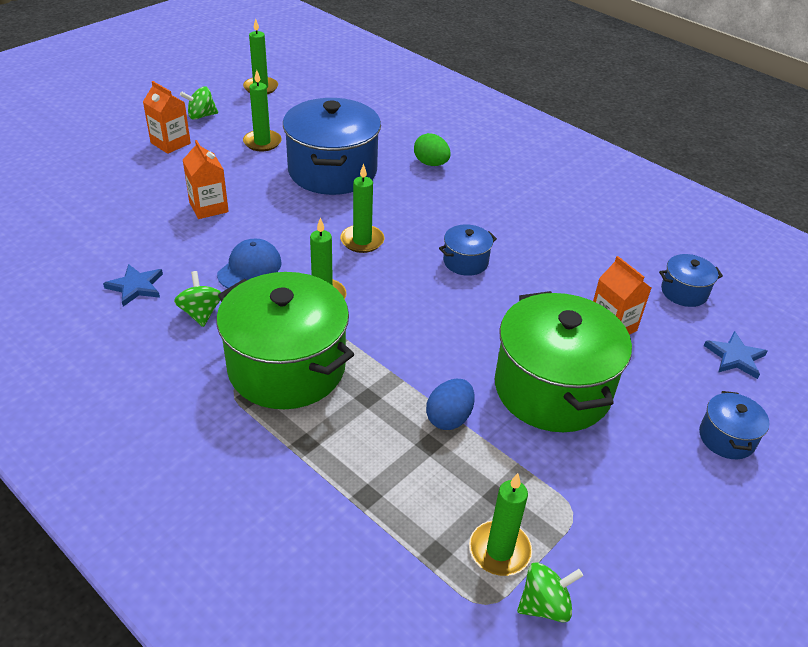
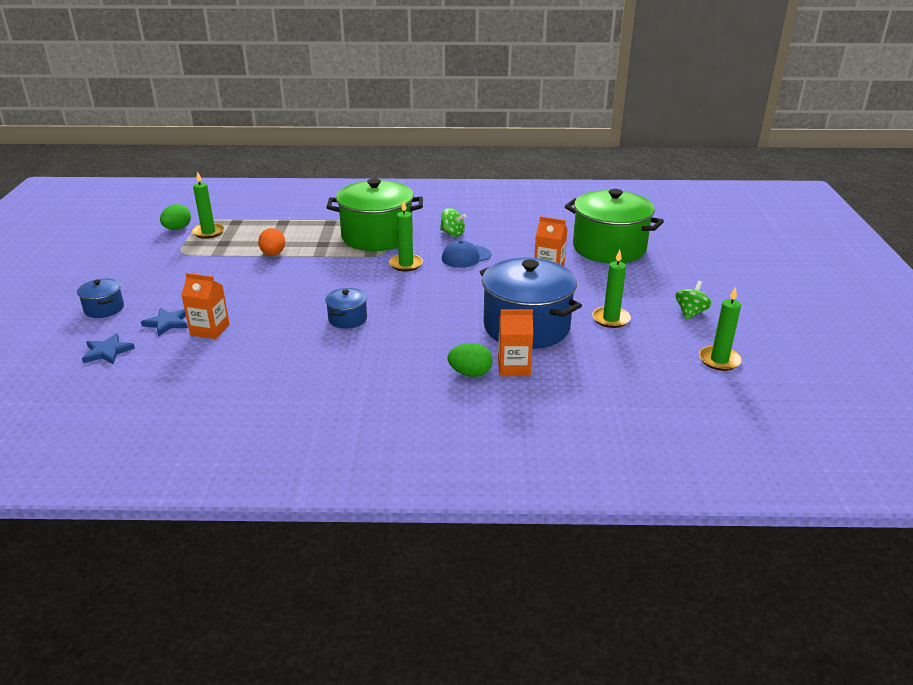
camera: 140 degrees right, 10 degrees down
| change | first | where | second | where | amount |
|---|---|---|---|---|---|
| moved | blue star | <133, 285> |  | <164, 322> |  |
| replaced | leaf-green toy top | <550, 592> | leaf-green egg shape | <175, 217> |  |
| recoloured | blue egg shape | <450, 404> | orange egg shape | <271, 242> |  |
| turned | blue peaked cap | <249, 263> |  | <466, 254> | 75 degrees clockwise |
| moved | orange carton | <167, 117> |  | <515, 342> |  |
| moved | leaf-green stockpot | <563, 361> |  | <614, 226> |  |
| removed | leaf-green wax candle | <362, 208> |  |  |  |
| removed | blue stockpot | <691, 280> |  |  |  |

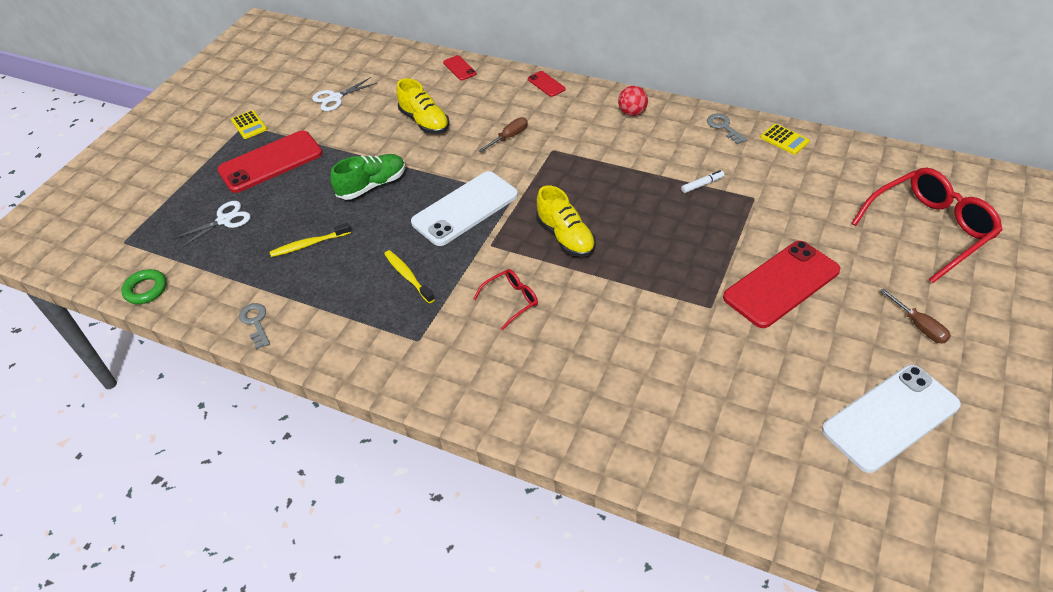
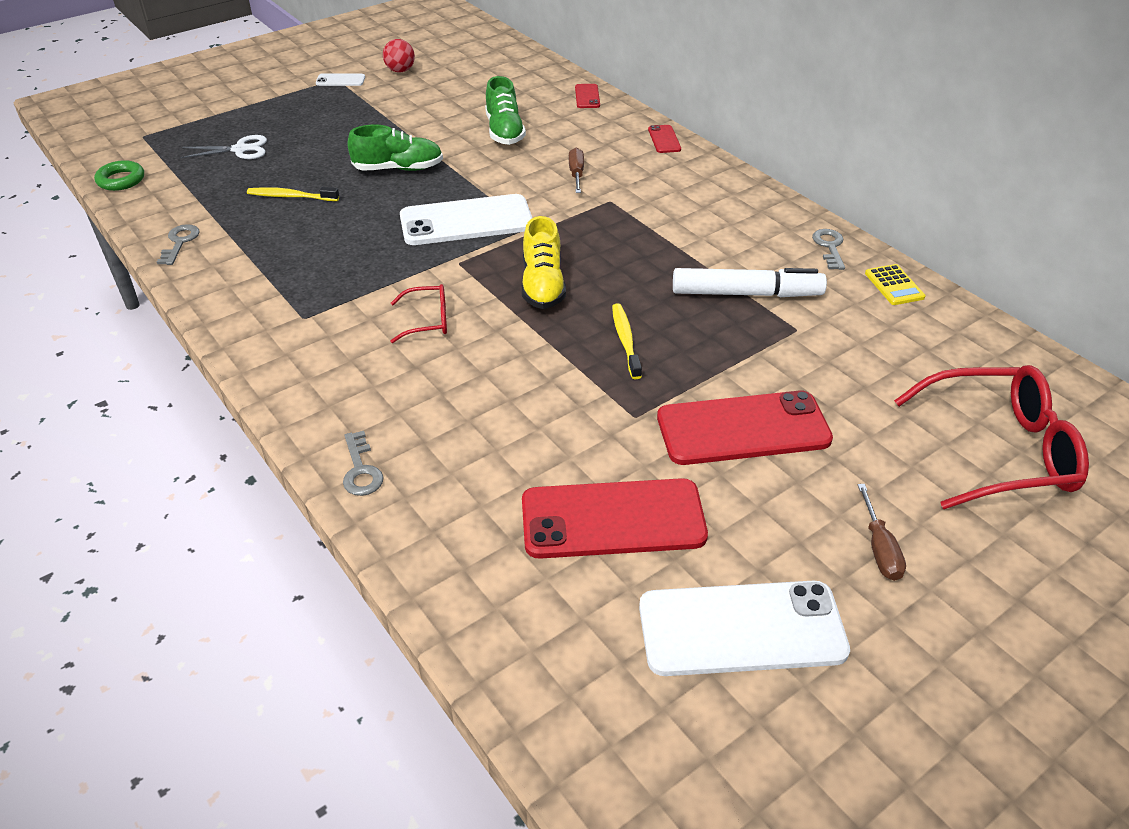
camera: 25 degrees right, 5 degrees down
| change | first | where | second | where | amount |
|---|---|---|---|---|---|
| replaced | golden pocket calculator | <249, 124> | white mobile phone | <340, 79> |  |
| added |  |  | ash-grey door key | <363, 463> |  |
| moved | crimson play ball | <633, 101> |  | <399, 55> |  |
| recoloured | golden shoe | <422, 106> | leaf-green shoe | <505, 110> |  |
| moved | crimson mobile phone | <269, 161> |  | <615, 518> |  |
| turned | russet flat screwdriver | <503, 134> |  | <576, 170> | 75 degrees counterclockwise |
| moved | golden dental brush | <409, 276> |  | <627, 341> |  |
| resized | white felt pen | <702, 181> |  | <750, 282> | x2.36 |
| removed | white scissors | <344, 94> |  |  |  |

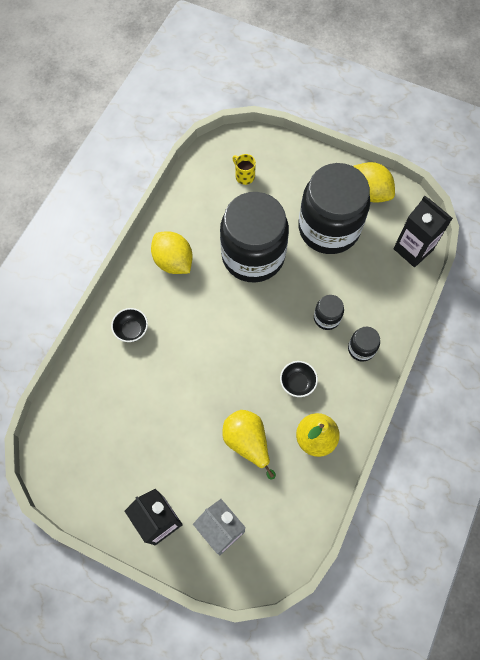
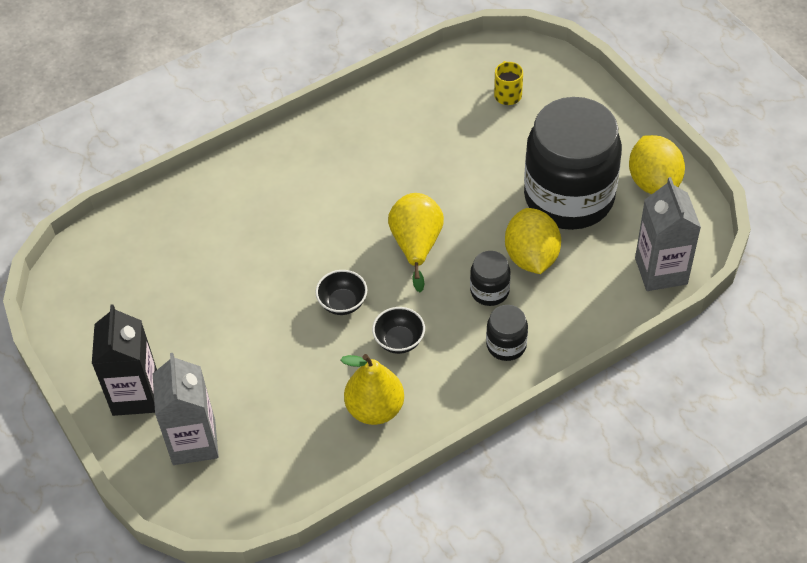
camera: 35 degrees right, 15 degrees down
| change | first | where | second | where | amount |
|---|---|---|---|---|---|
| moved | ebony serving bowl | <129, 325> |  | <341, 292> |  |
| moved | golden toy pear | <249, 445> |  | <416, 242> |  |
| moved | golden citrus fruit | <172, 252> |  | <533, 241> |  |
| recoloured | ebony carton | <423, 231> | ash-grey carton | <668, 234> |  |
| removed | ebony jam jar | <254, 237> |  |  |  |

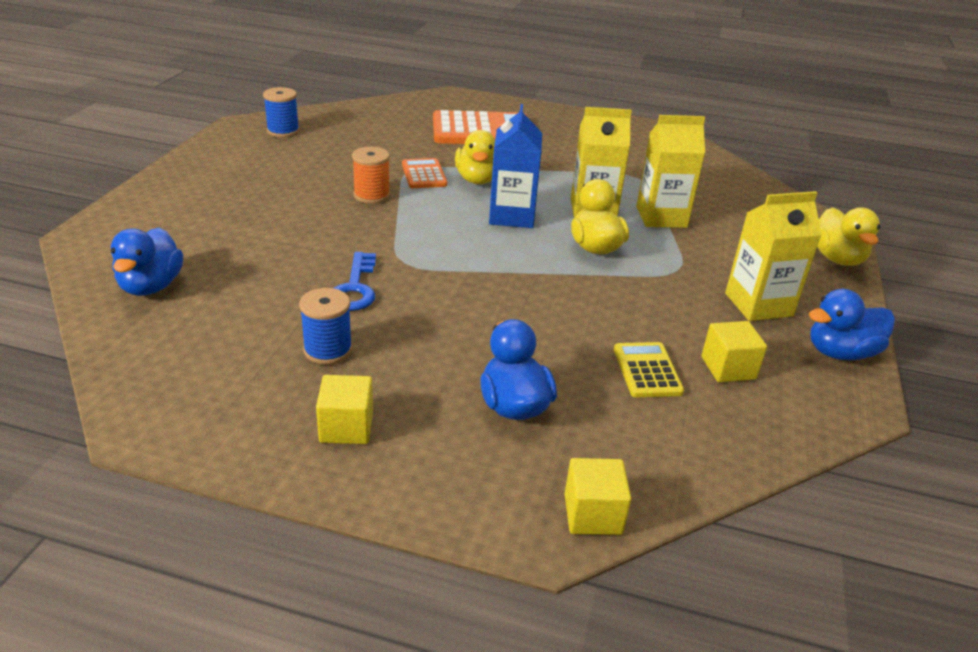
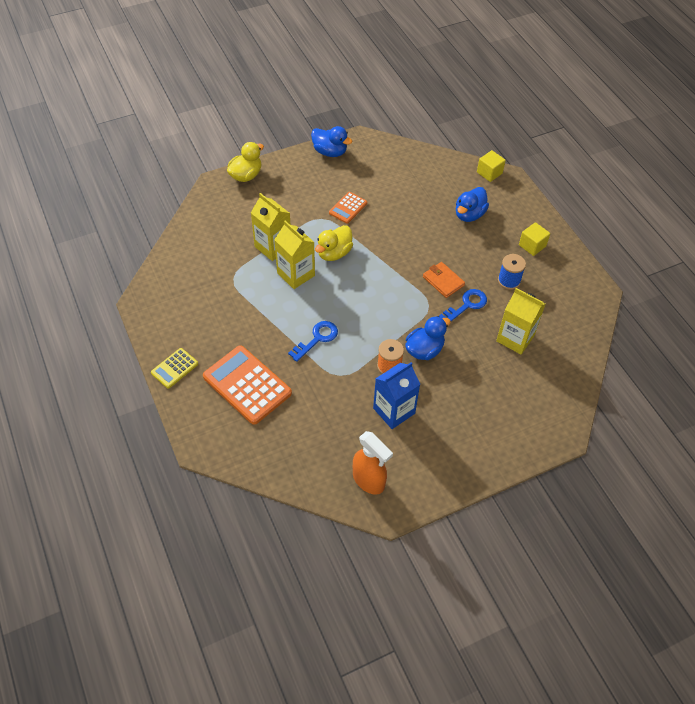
camera: 130 degrees left, 20 degrees up
| change | first | where | second | where | amount |
|---|---|---|---|---|---|
| moved | golden pocket calculator | <649, 369> |  | <174, 368> |  |
| replaced | golden rubber duck | <475, 157> | blue door key | <313, 341> |  |
| moved | orange pocket calculator | <424, 173> |  | <348, 208> |  |
| replaced | blue spool | <281, 112> | orange spray bottle | <373, 463> |  |
| moved | blue carton | <515, 166> |  | <396, 395> |  |
| moved | blue rubber duck | <147, 261> |  | <428, 338> |  |
| added |  |  | orange card wallet | <444, 280> |  |
| moved | golden carton | <773, 256> |  | <520, 321> |  |
| removed | golden block | <734, 351> |  |  |  |

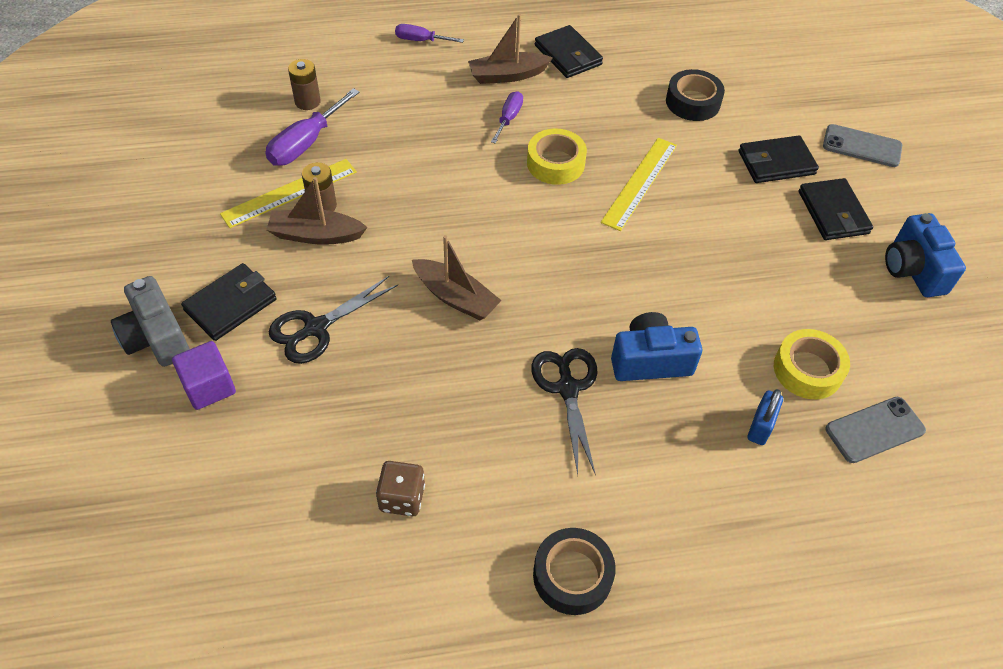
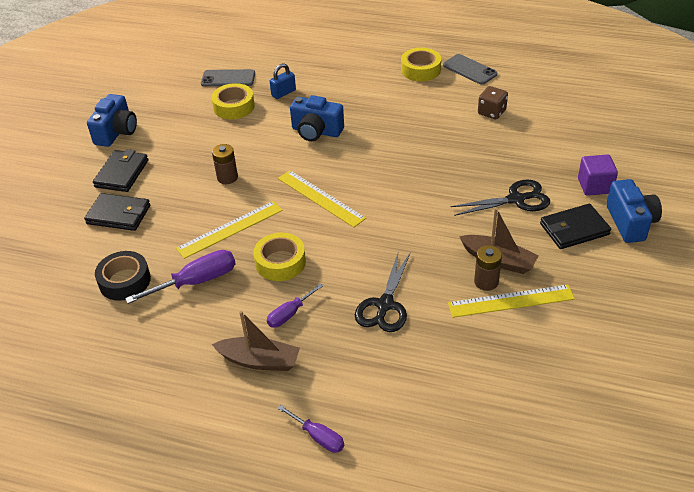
camera: 150 degrees left, 10 degrees down
| change | first | where | second | where | amount |
|---|---|---|---|---|---|
| moved | violet flat screwdriver | <312, 127> |  | <180, 277> |  |
| moved | russet power cell | <304, 84> |  | <225, 164> |  |
| added |  |  | golden ruler | <322, 198> |  |
| moved | ebony scissors | <564, 411> |  | <383, 291> |  |
| recoloured | ebony roll of tape | <574, 571> | golden roll of tape | <421, 65> |  |
| moved | ash-grey mobile phone | <862, 145> |  | <470, 69> |  |
| recoloured | ash-grey camera | <150, 321> | blue camera | <634, 211> |  |
| removed | russet toy boat | <457, 277> |  |  |  |
| removed | ebony card wallet | <569, 51> |  |  |  |

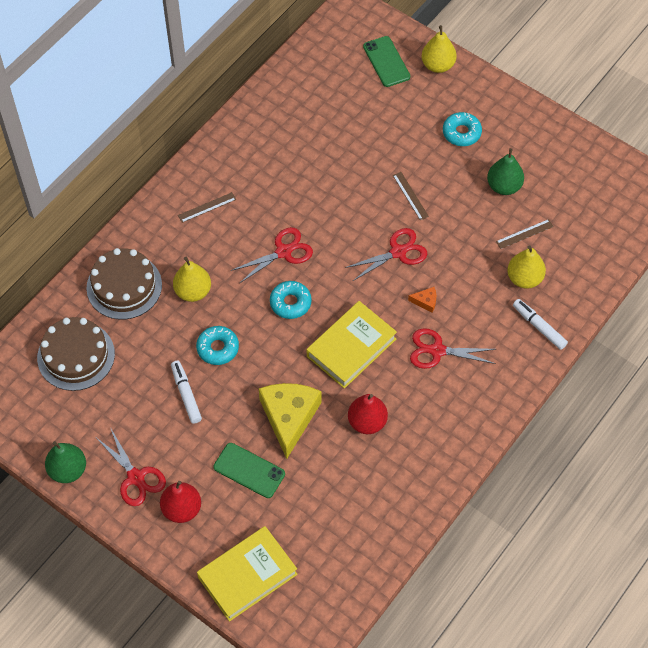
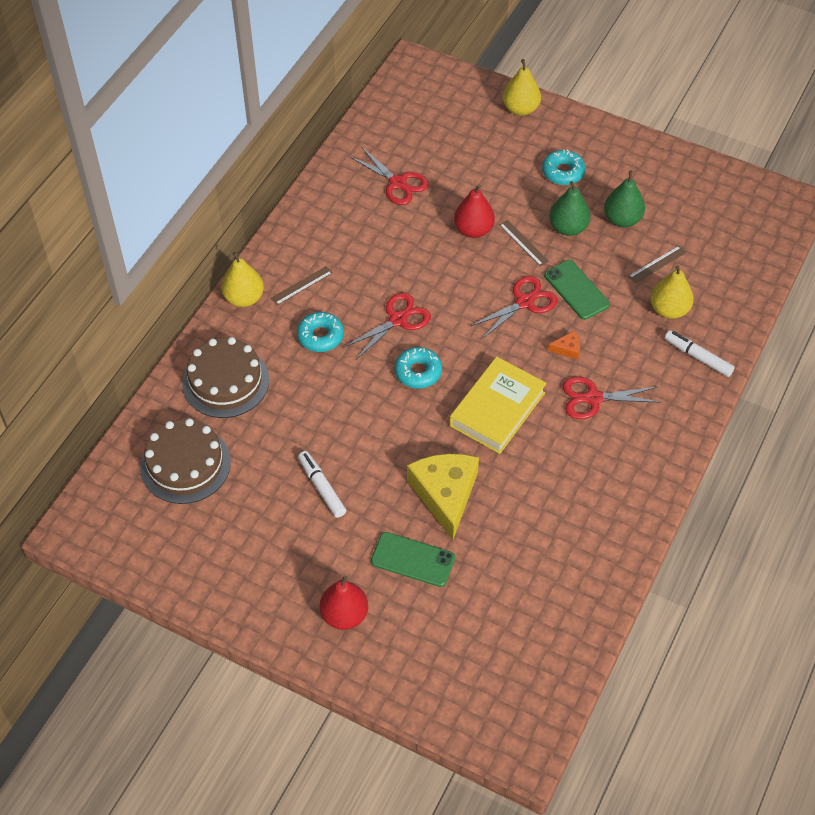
camera: 10 degrees left, 5 degrees down
| change | first | where | second | where | amount |
|---|---|---|---|---|---|
| moved | golden toy pear | <192, 279> |  | <242, 279> |  |
| moved | aqua doughnut | <217, 345> |  | <320, 332> |  |
| moved | crimson scissors | <131, 466> |  | <389, 175> |  |
| moved | crimson toy pear | <368, 414> |  | <474, 211> |  |
| moved | leaf-green mobile phone | <386, 61> |  | <577, 290> |  |
| moved | leaf-green toy pear | <65, 462> |  | <570, 208> |  |
| removed | golden hardback | <247, 574> |  |  |  |

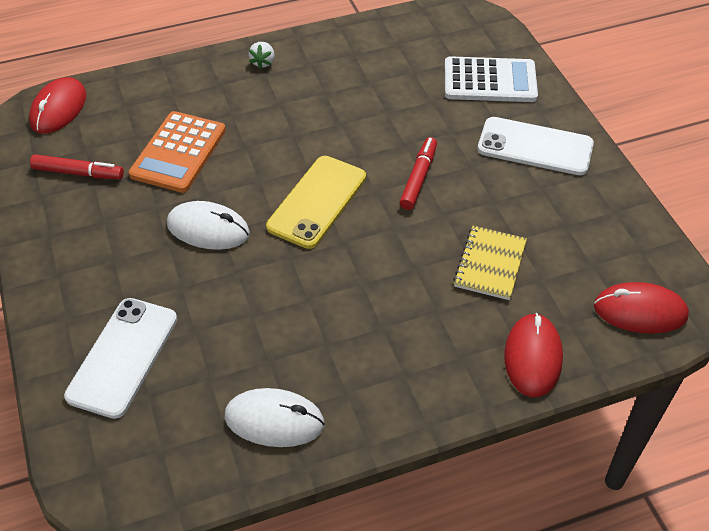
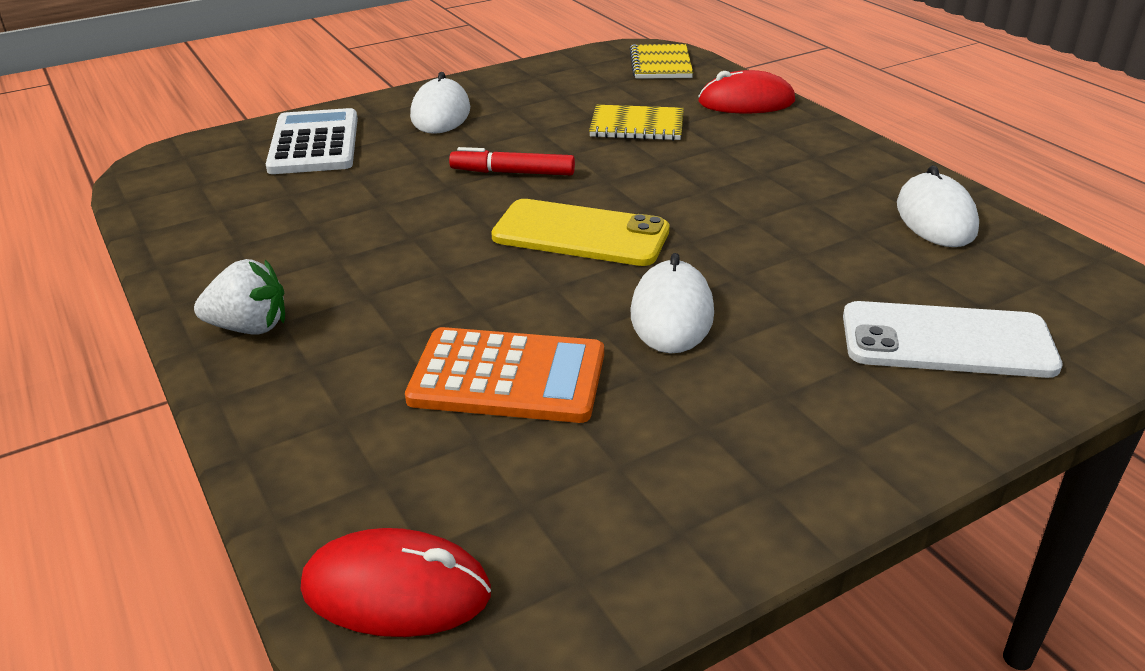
camera: 100 degrees left, 15 degrees down
| change | first | where | second | where | amount |
|---|---|---|---|---|---|
| resized | white berry | <262, 55> |  | <239, 297> | x1.52 |
| replaced | white mobile phone | <536, 146> | white computer mouse | <440, 103> |  |
| replaced | crimson computer mouse | <641, 308> | golden exercise book | <661, 61> |  |
| removed | crimson felt pen | <77, 166> |  |  |  |

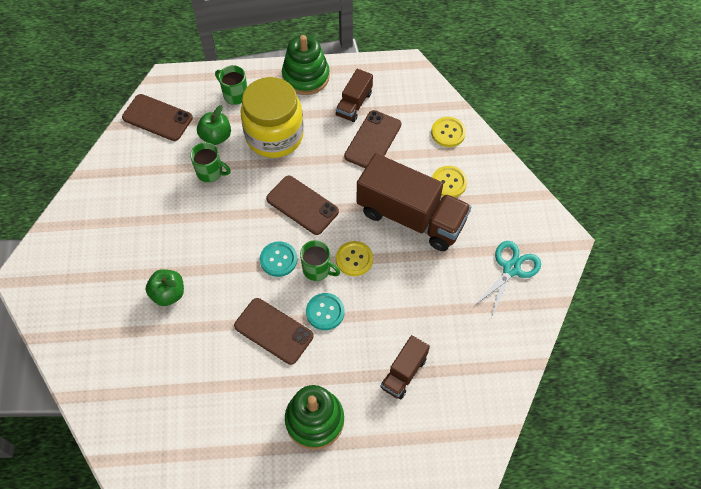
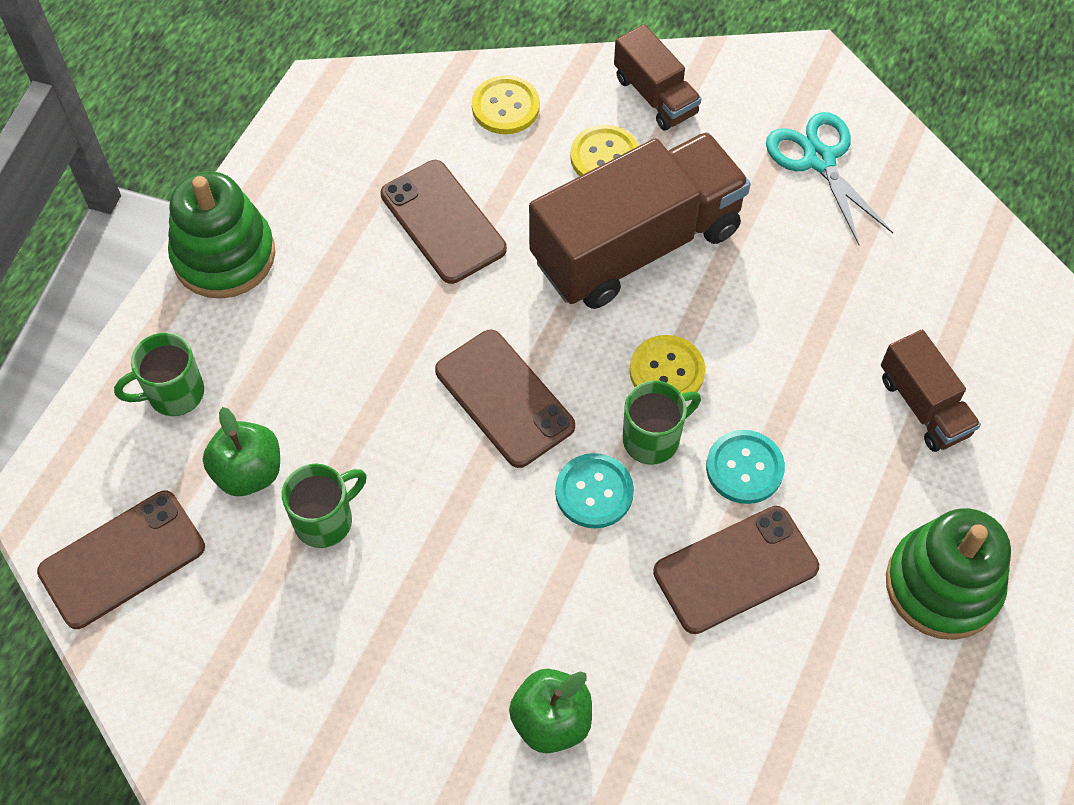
camera: 60 degrees left, 0 degrees up
| change | first | where | second | where | amount |
|---|---|---|---|---|---|
| turned | russet mobile phone | <302, 205> |  | <505, 399> | 75 degrees clockwise |
| moved | russet lorry | <354, 95> |  | <657, 77> |  |
| removed | golden jam jar | <272, 117> |  |  |  |

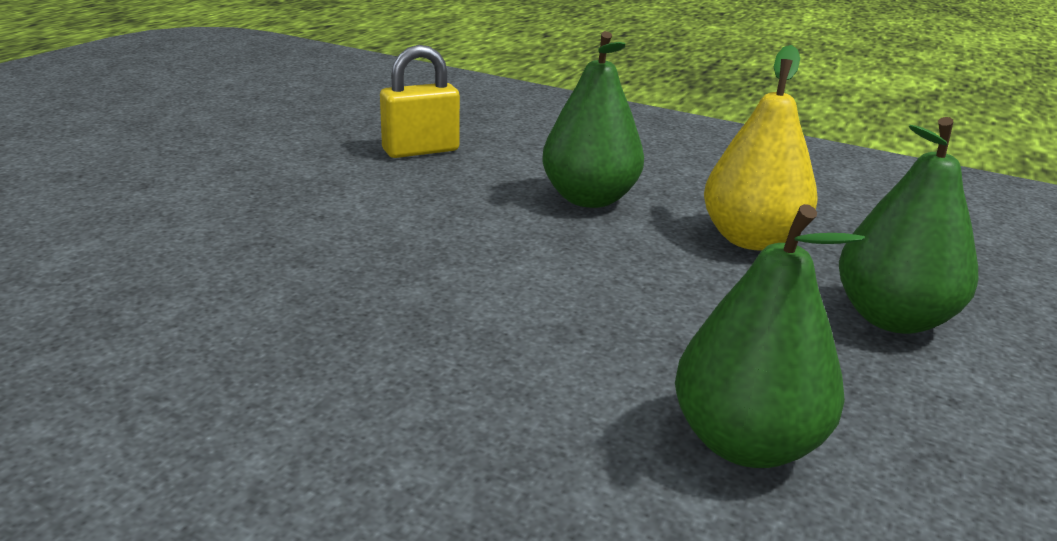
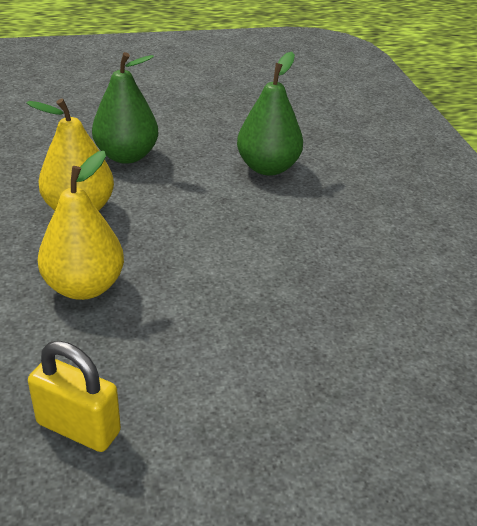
camera: 130 degrees left, 10 degrees up
| change | first | where | second | where | amount |
|---|---|---|---|---|---|
| recoloured | leaf-green toy pear | <593, 119> | golden toy pear | <81, 225> |  |

